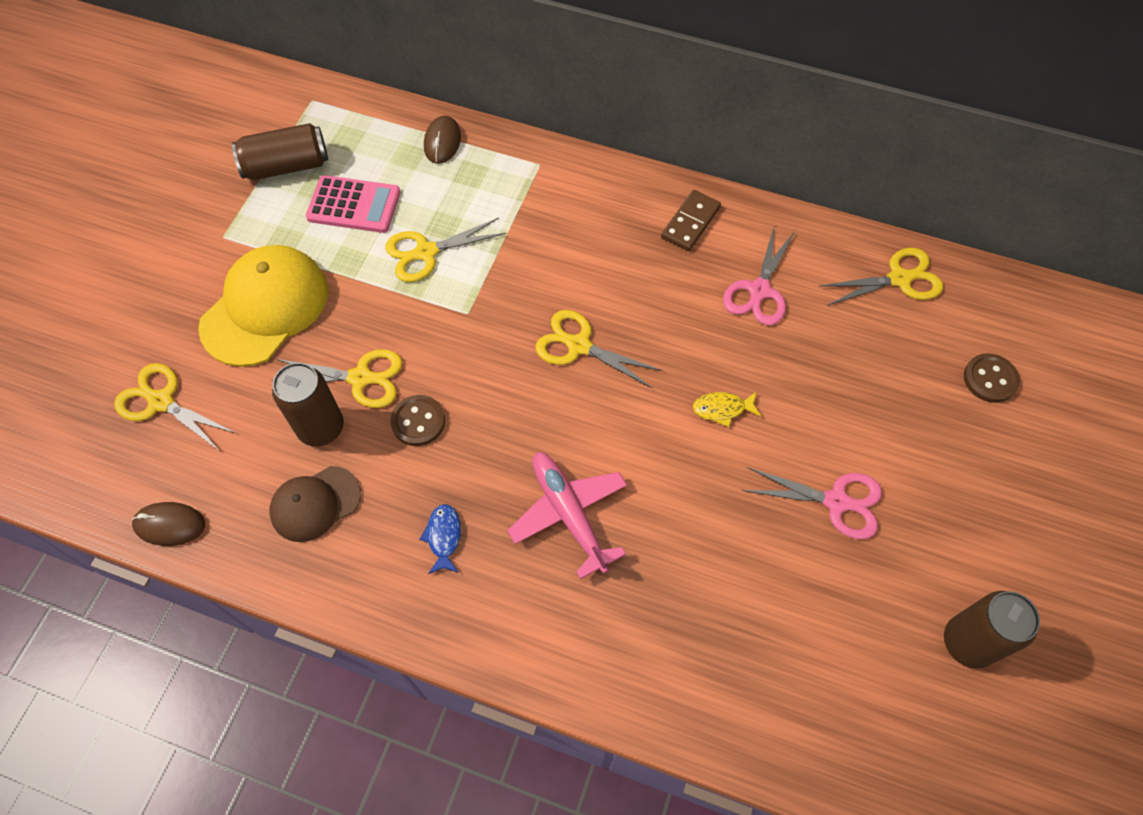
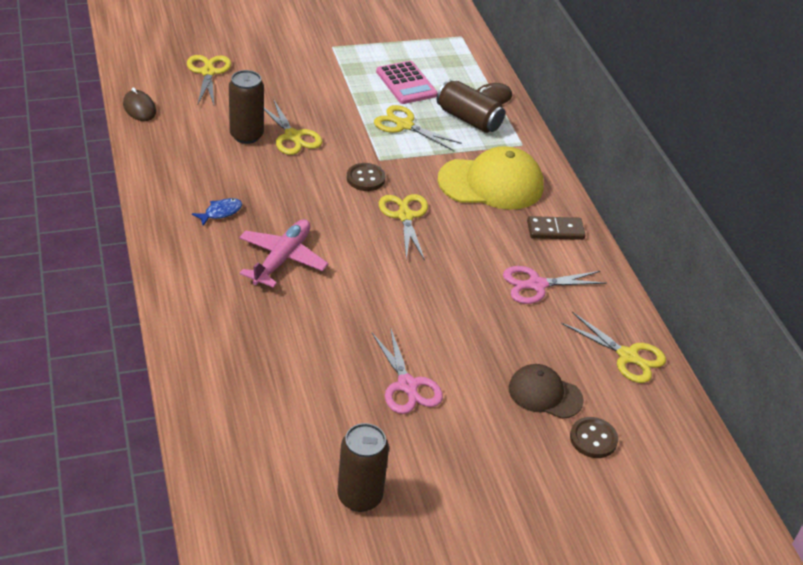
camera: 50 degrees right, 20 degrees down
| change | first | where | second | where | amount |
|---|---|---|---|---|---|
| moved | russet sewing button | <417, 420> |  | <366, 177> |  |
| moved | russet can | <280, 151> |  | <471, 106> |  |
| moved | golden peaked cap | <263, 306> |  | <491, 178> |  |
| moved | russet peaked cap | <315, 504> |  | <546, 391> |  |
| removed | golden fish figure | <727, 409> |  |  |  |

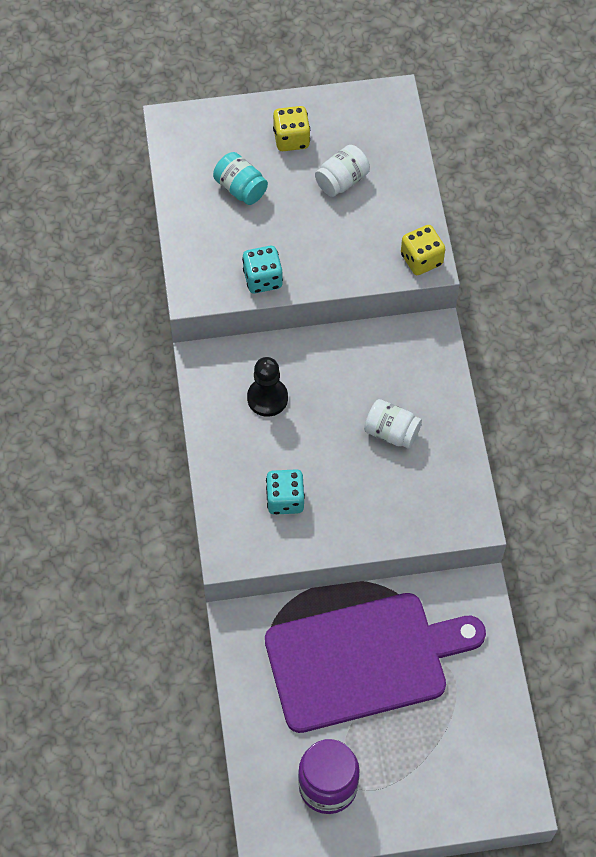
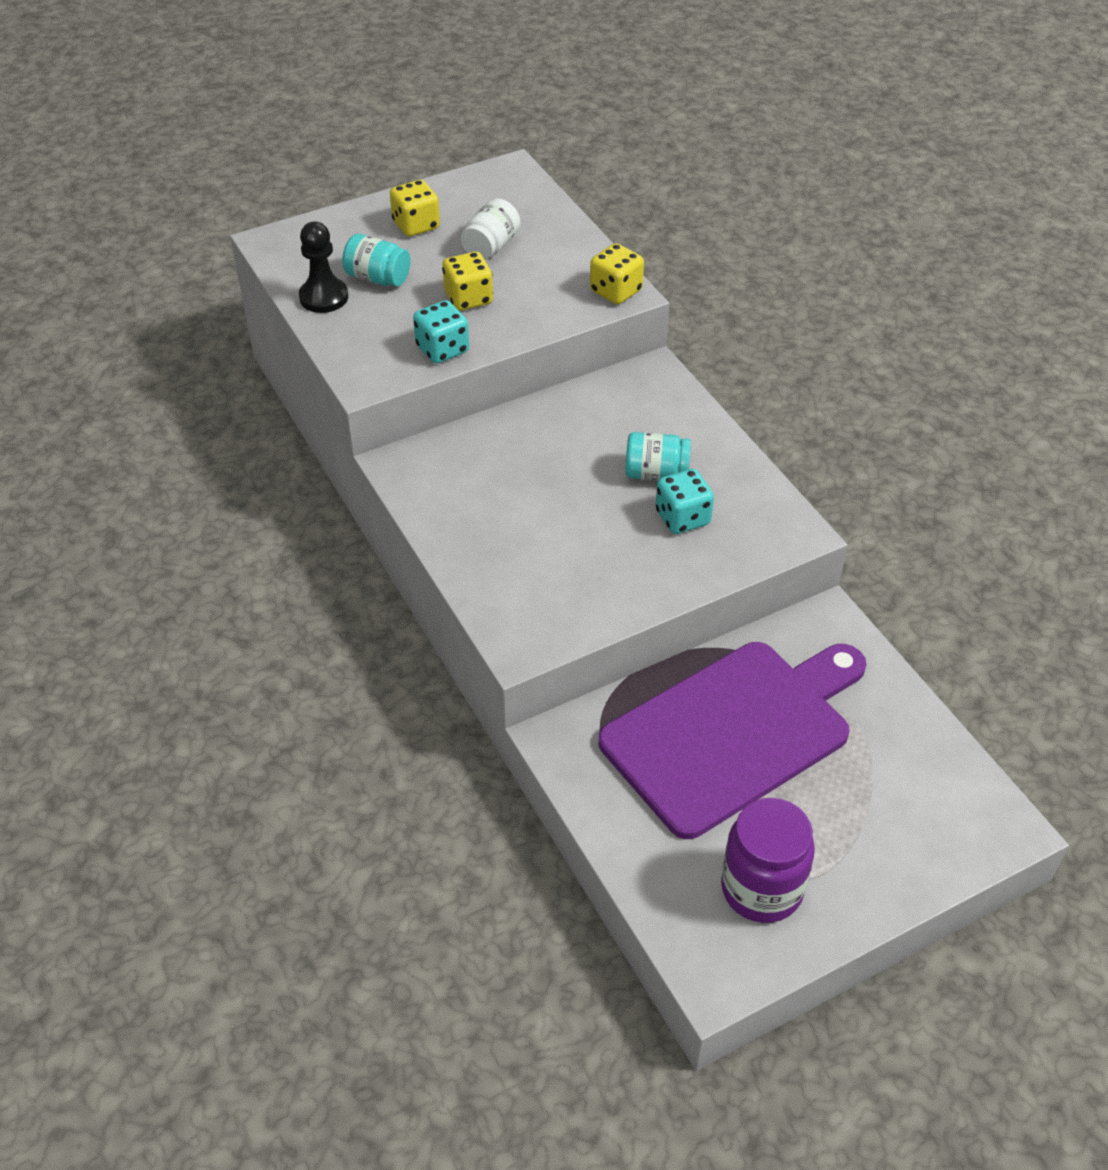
camera: 20 degrees left, 15 degrees down
| change | first | where | second | where | amount |
|---|---|---|---|---|---|
| moved | ebony pawn | <267, 387> |  | <323, 267> |  |
| added |  |  | golden game die | <467, 281> |  |
| recoloured | white jam jar | <393, 424> | aqua jam jar | <658, 456> |  |
| moved | aqua game die | <285, 492> |  | <684, 501> |  |

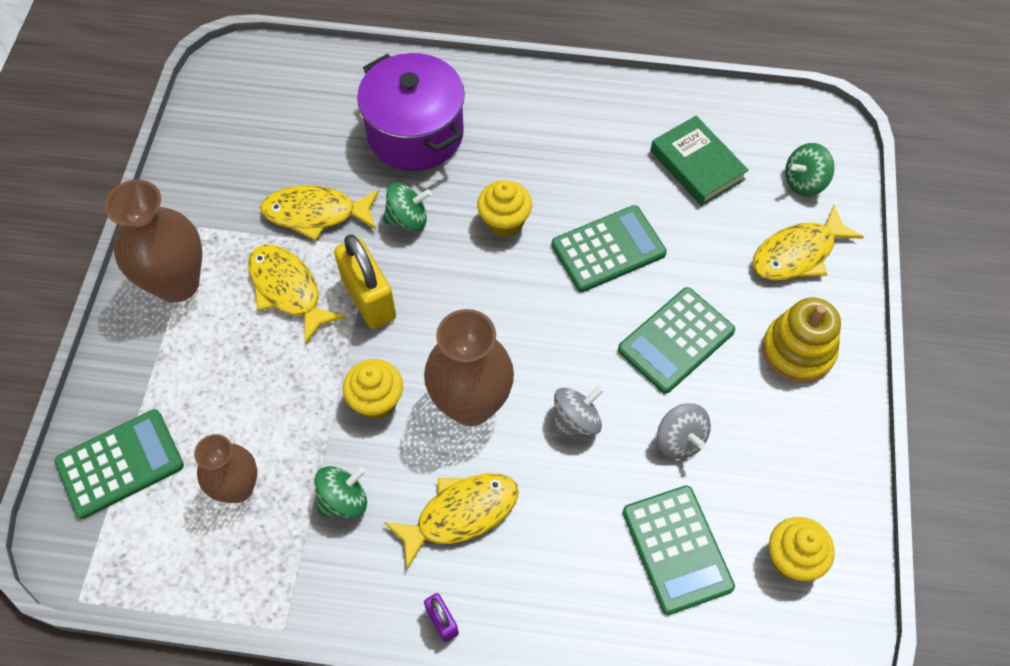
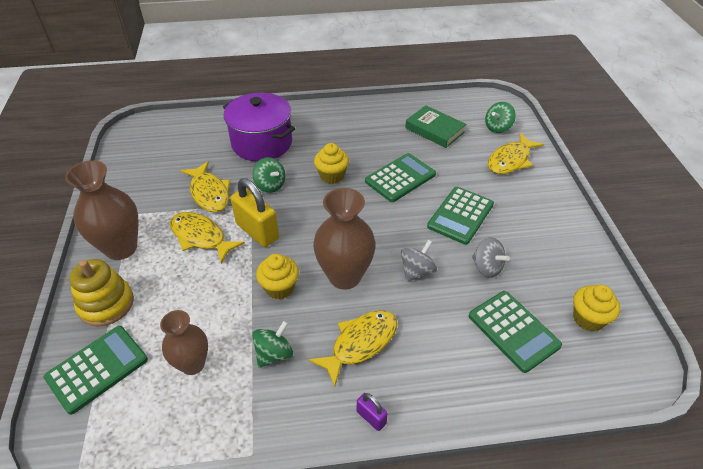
camera: 15 degrees left, 15 degrees down
| change | first | where | second | where | amount |
|---|---|---|---|---|---|
| moved | golden stacking rings | <801, 340> |  | <101, 292> |  |
| turned | golden fish figure | <319, 213> |  | <205, 187> | 105 degrees counterclockwise |
| turned | leaf-green toy top | <407, 207> |  | <269, 175> | 75 degrees clockwise |

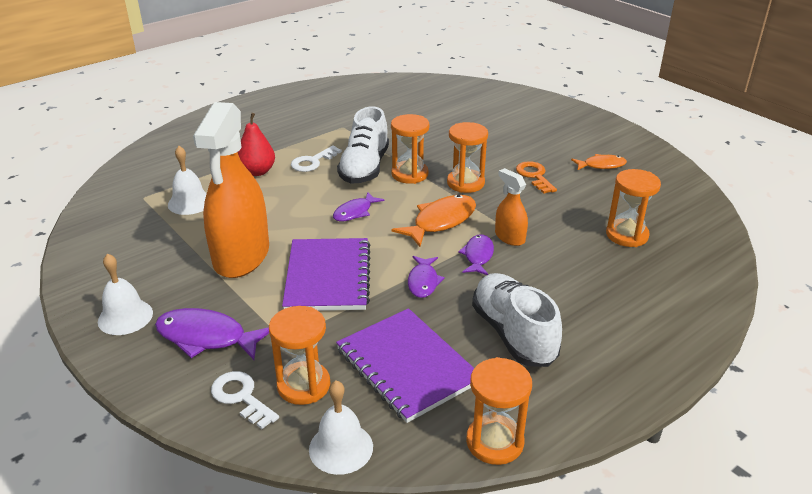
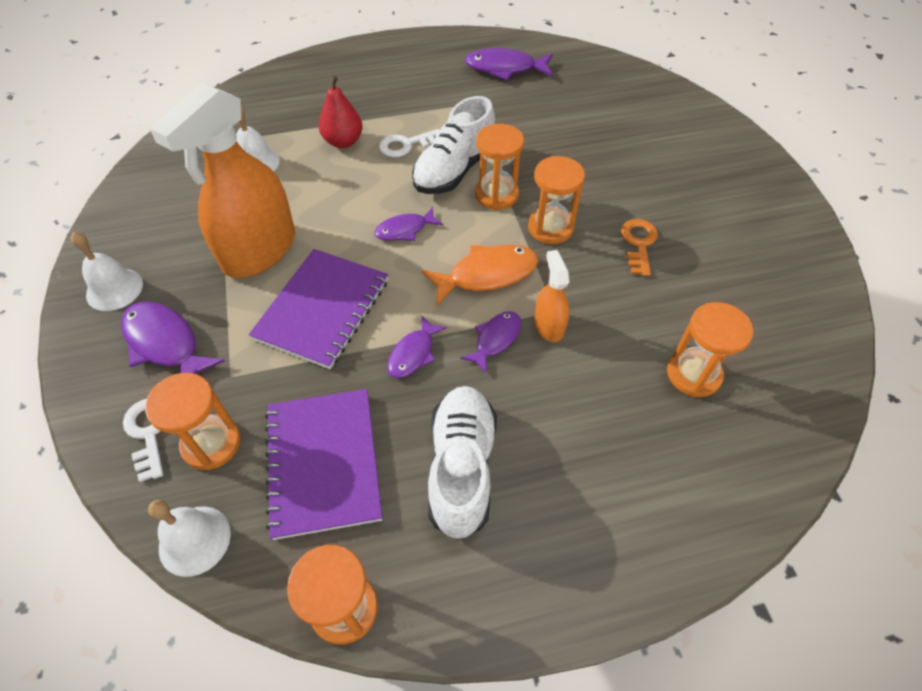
camera: 25 degrees right, 20 degrees up
| change | first | where | second | where | amount |
|---|---|---|---|---|---|
| added |  |  | violet fish figure | <509, 64> |  |
| removed | orange fish figure | <599, 162> |  |  |  |

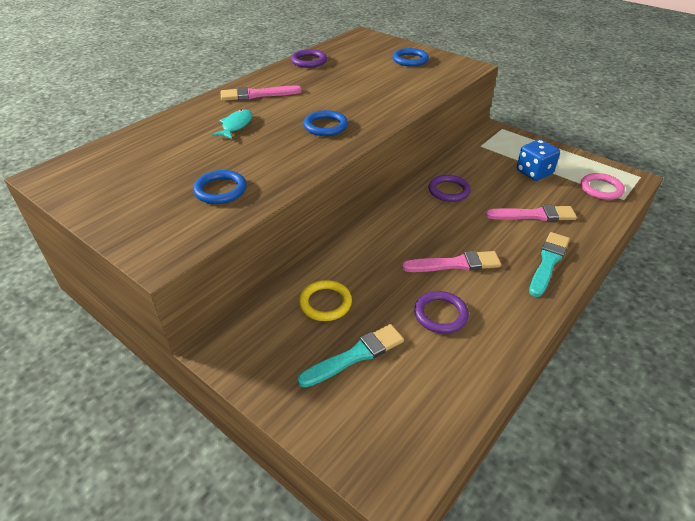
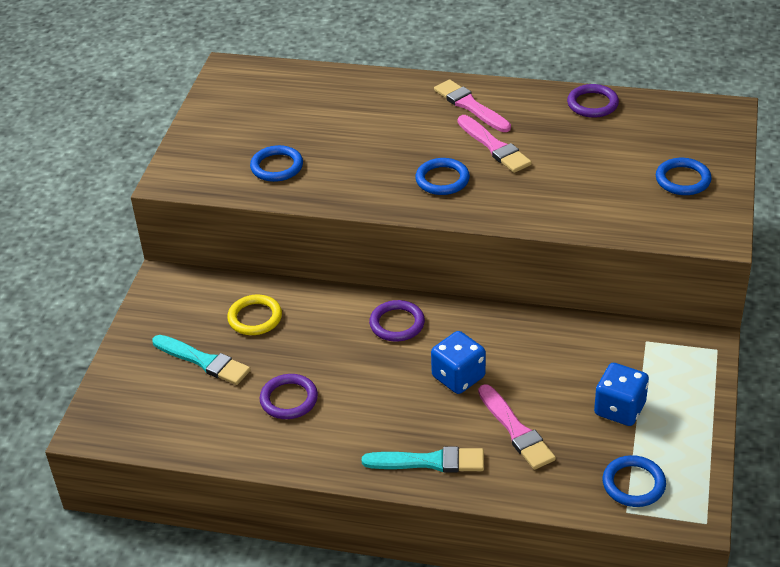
camera: 65 degrees right, 0 degrees up
| change | first | where | second | where | amount |
|---|---|---|---|---|---|
| moved | violet ring | <450, 188> |  | <397, 320> |  |
| added |  |  | blue game die | <458, 362> |  |
| moved | rose-pink paintbrush | <451, 261> |  | <495, 144> |  |
| recoloured | rose-pink ring | <603, 186> | blue ring | <634, 481> |  |
| removed | aqua fish figure | <232, 124> |  |  |  |

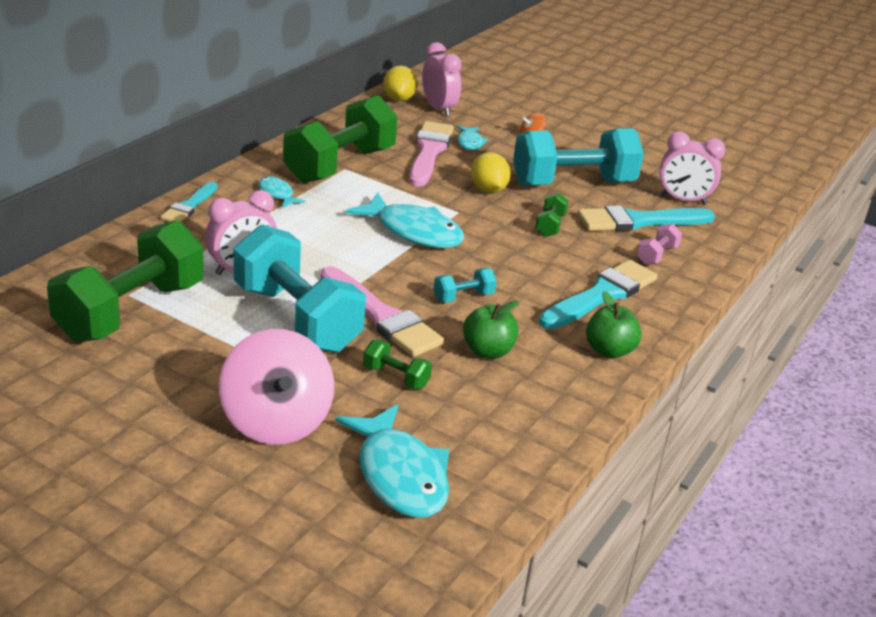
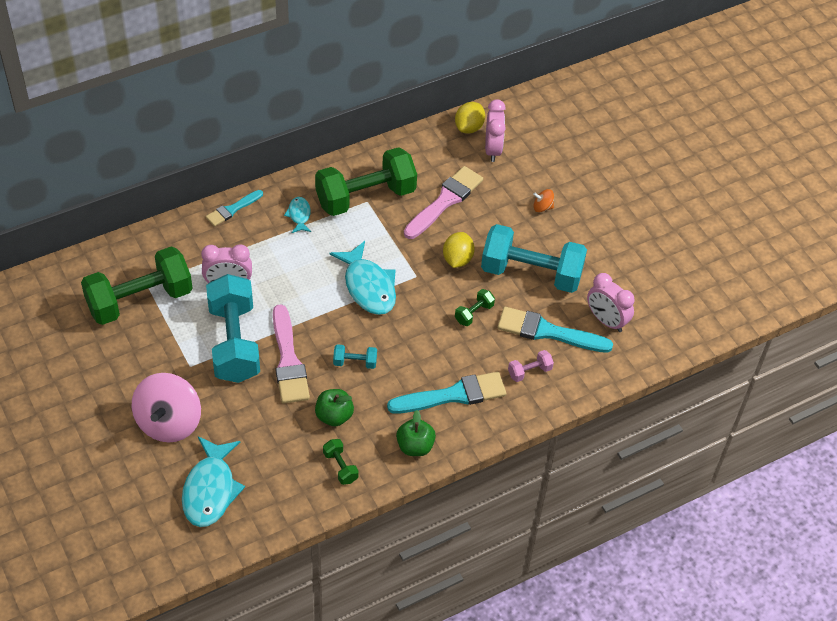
camera: 30 degrees right, 20 degrees up
| change | first | where | second | where | amount |
|---|---|---|---|---|---|
| moved | leaf-green free weight | <397, 364> |  | <341, 462> |  |
| removed | aqua fish figure | <472, 138> |  |  |  |

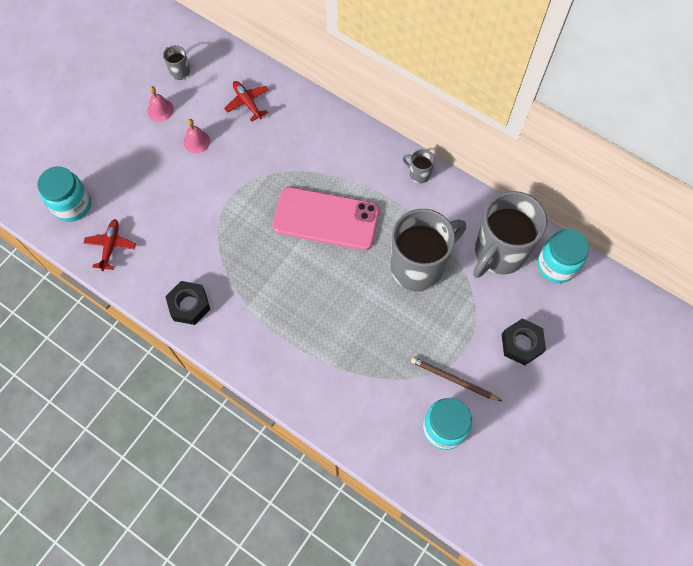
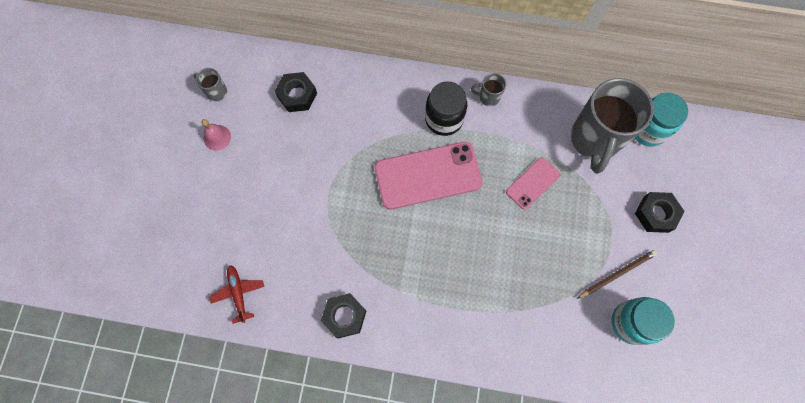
camera: 25 degrees left, 5 degrees up
| change | first | where | second | where | amount |
|---|---|---|---|---|---|
| replaced | crimson aeroplane | <246, 101> | ebony hex nut | <296, 92> |  |
| added |  |  | ebony jam jar | <446, 108> |  |
| replaced | ash-grey coffee mug | <428, 250> | rose-pink mobile phone | <533, 183> |  |
| turned | russet lead pencil | <456, 379> |  | <617, 274> | 150 degrees clockwise |
| removed | aqua jam jar | <64, 194> |  |  |  |
| removed | rose-pink bell | <196, 136> |  |  |  |

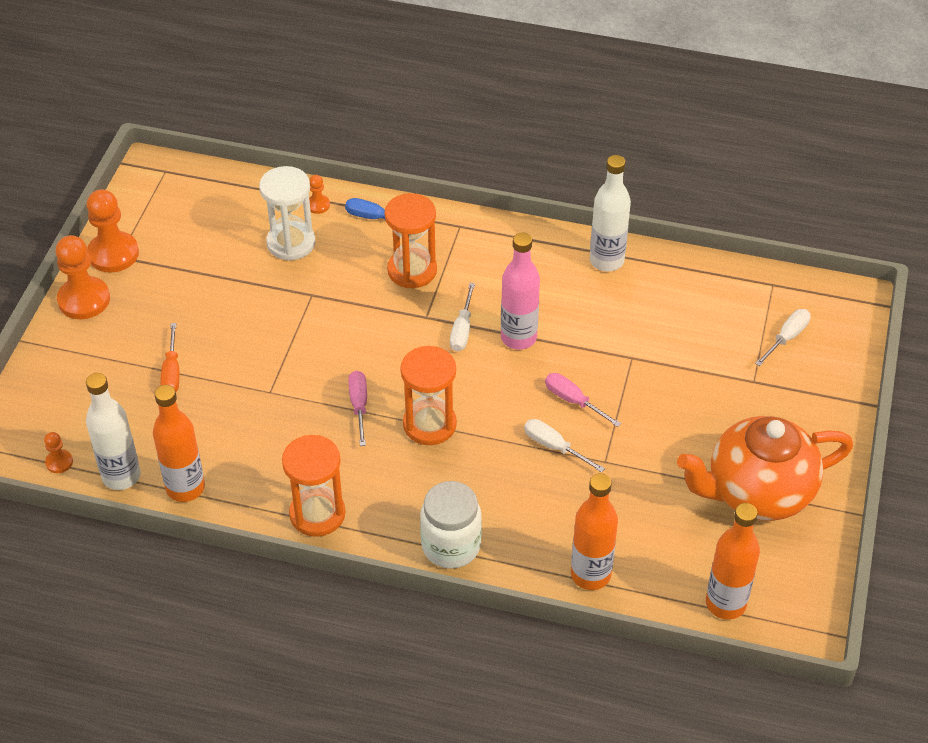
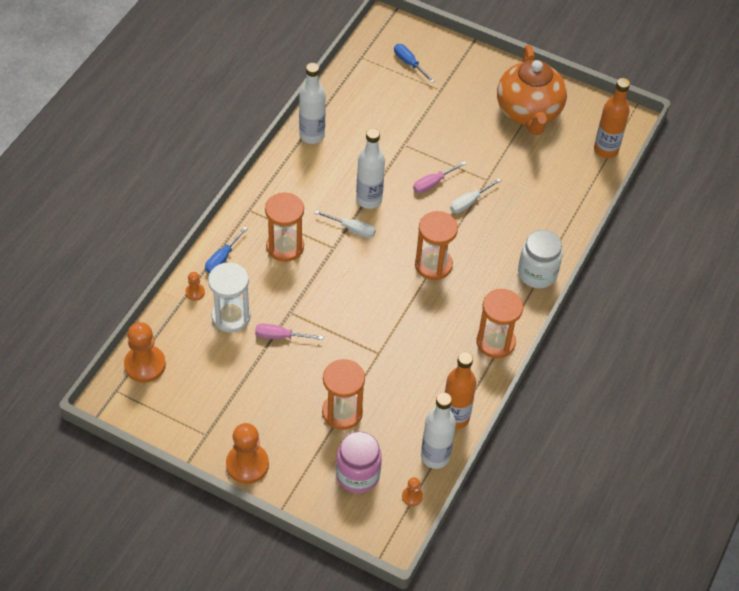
camera: 80 degrees left, 5 degrees up
| change | first | where | second | where | amount |
|---|---|---|---|---|---|
| moved | orange pawn | <113, 231> |  | <145, 352> |  |
| moved | rose-pink flat screwdriver | <357, 408> |  | <289, 331> |  |
| replaced | orange flat screwdriver | <170, 357> | orange sand timer | <343, 394> |  |
| added |  |  | rose-pink jam jar | <359, 462> |  |
| recoloured | rose-pink drink bottle | <520, 291> | white drink bottle | <370, 168> |  |
| recoloured | white flat screwdriver | <783, 337> | blue flat screwdriver | <414, 63> |  |
| removed | orange drink bottle | <594, 531> |  |  |  |

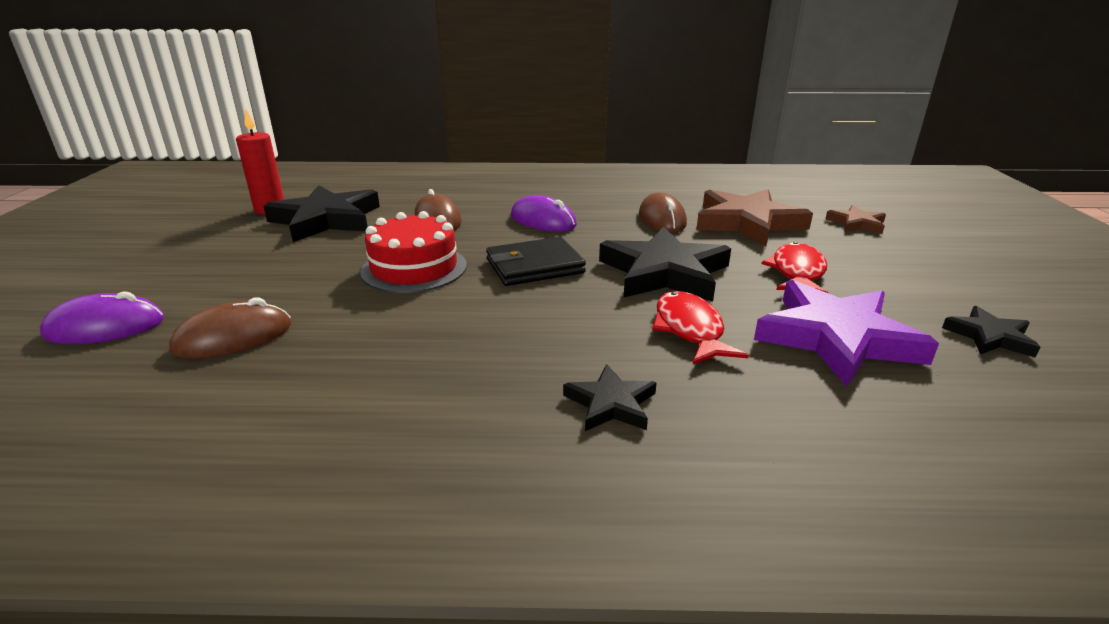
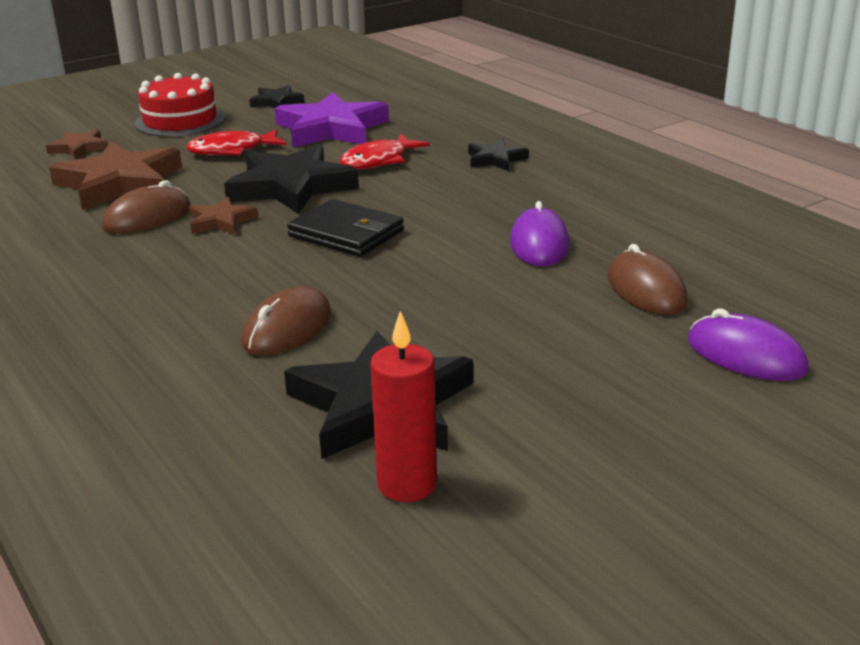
camera: 125 degrees left, 0 degrees up
| change | first | where | second | where | amount |
|---|---|---|---|---|---|
| moved | crimson gateau | <413, 252> |  | <180, 105> |  |
| added |  |  | russet star | <223, 215> |  |
| moved | violet computer mouse | <544, 213> |  | <539, 234> |  |
| turned | russet computer mouse | <230, 328> |  | <647, 279> | 45 degrees clockwise |

